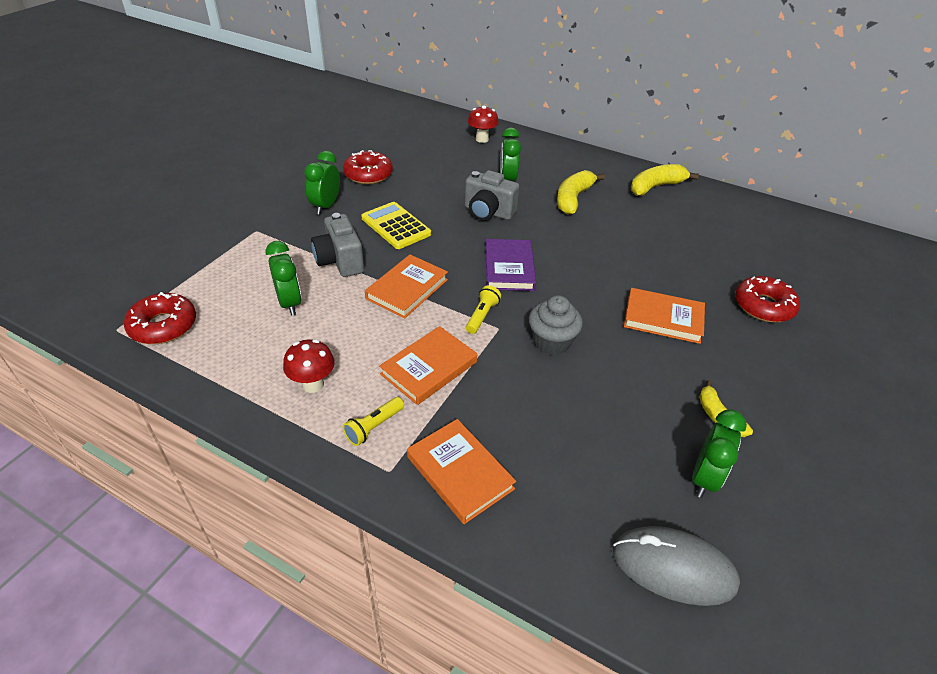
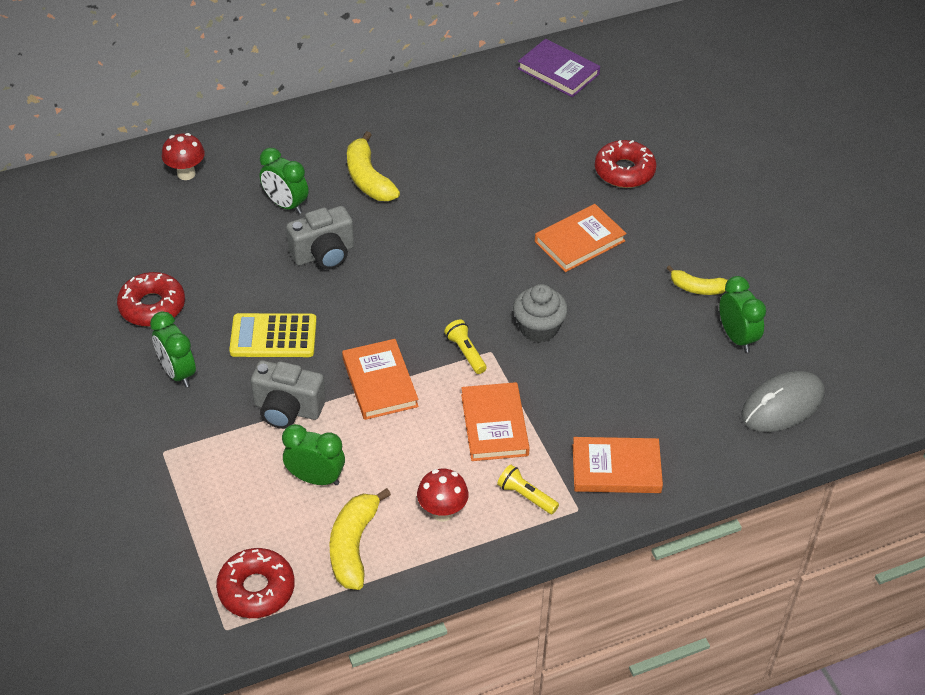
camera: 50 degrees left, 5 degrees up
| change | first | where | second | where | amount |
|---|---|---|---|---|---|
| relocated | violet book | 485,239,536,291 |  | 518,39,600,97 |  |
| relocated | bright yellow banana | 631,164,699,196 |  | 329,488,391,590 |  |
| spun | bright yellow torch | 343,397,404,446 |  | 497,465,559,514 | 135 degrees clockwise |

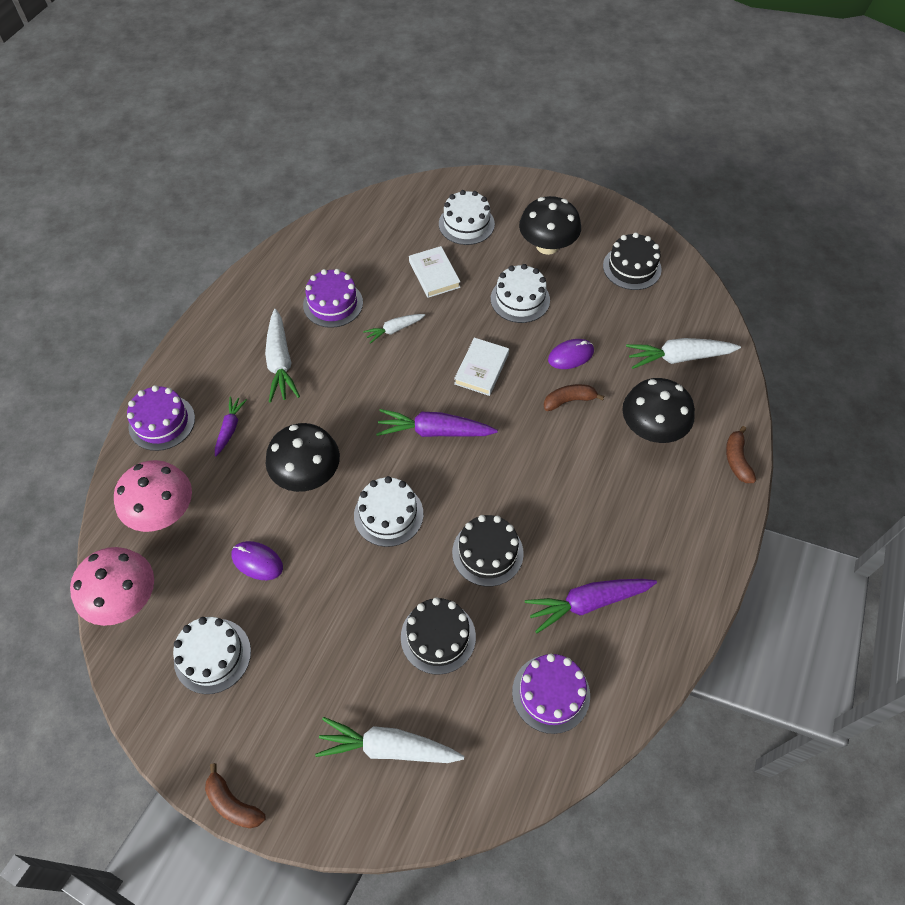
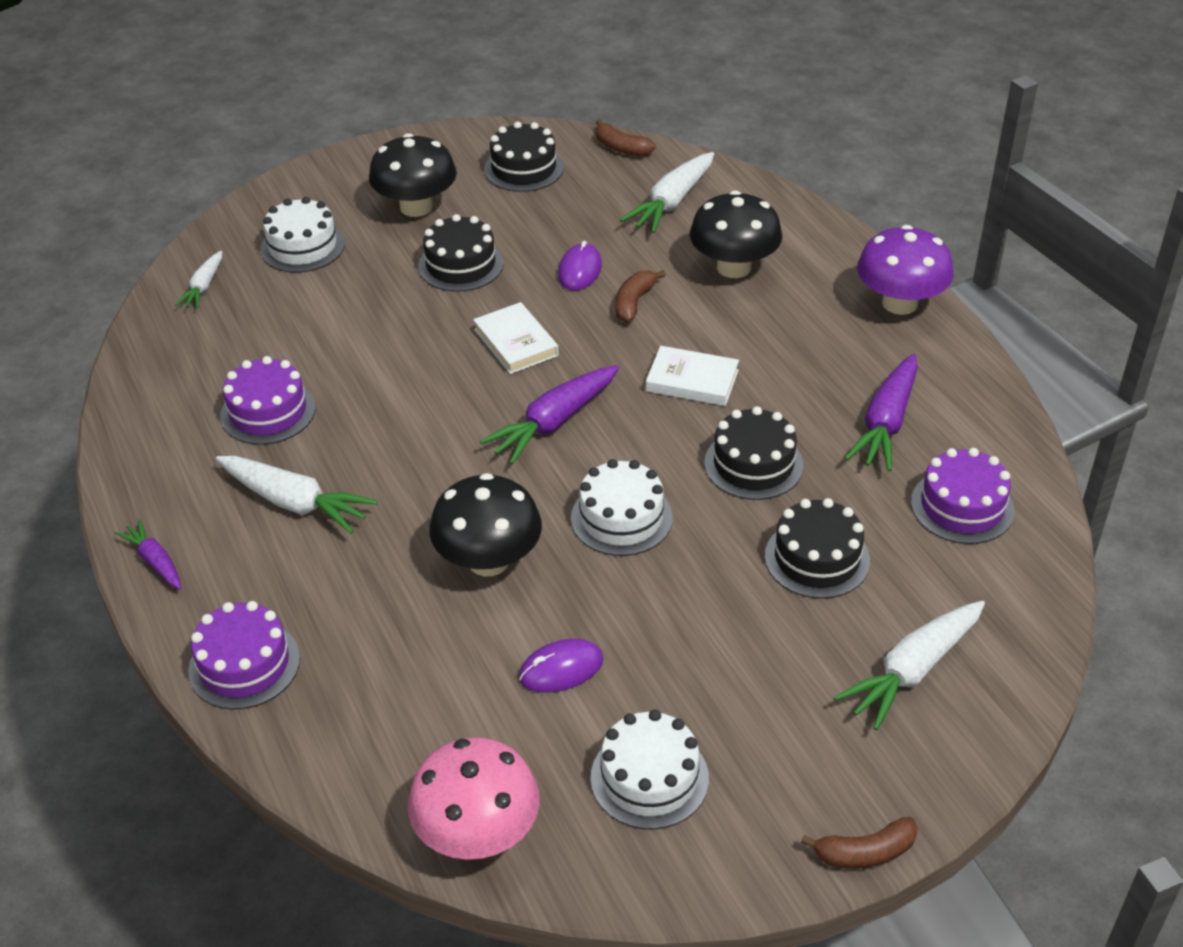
camera: 50 degrees left, 15 degrees down
| change | first | where | second | where | amount |
|---|---|---|---|---|---|
| missing | pink mushroom | 114,460,192,532 |  |  |  |
| appeared |  |  | violet mushroom | 857,225,954,315 |  |
| relocated | violet carrot | 215,397,247,456 |  | 115,519,181,589 |  |
| relocated | white carrot | 363,314,425,344 |  | 175,251,222,309 |  |
| relocated | white book | 409,246,460,298 |  | 646,346,739,406 |  |
| relocated | brown banana | 726,426,756,483 |  | 596,120,656,156 |  |
| colour | white gateau | 491,264,550,323 | black gateau | 418,214,504,292 |  |

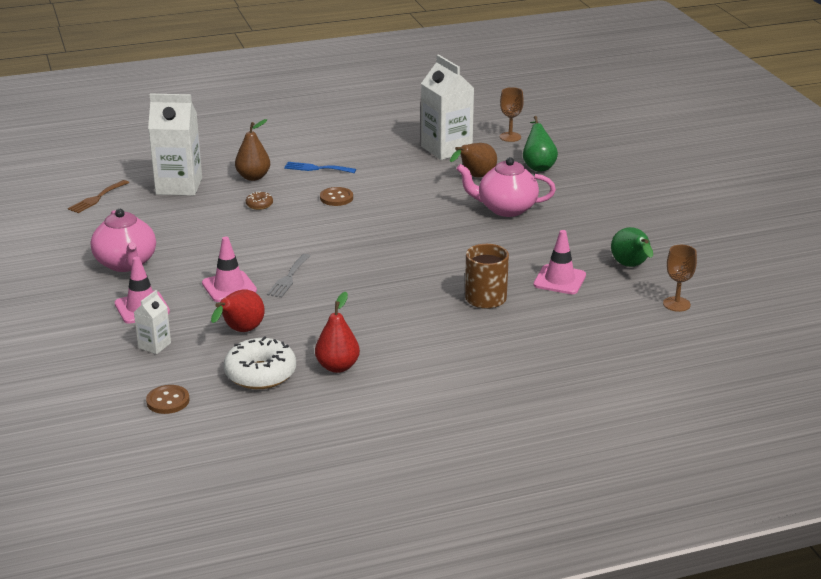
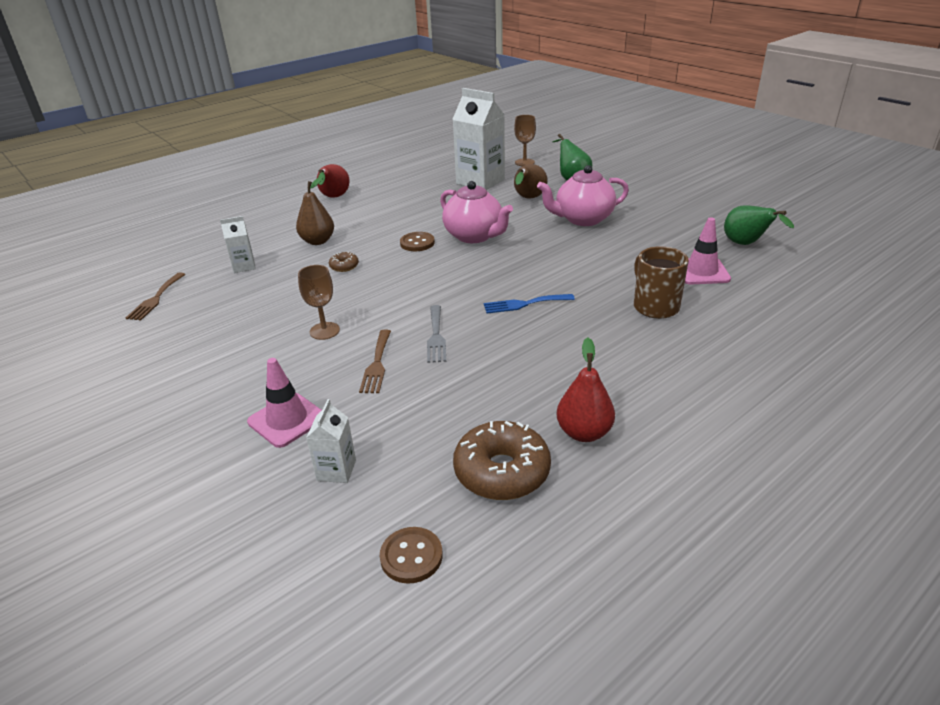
camera: 20 degrees left, 5 degrees up
| change | first | where | second | where | amount |
|---|---|---|---|---|---|
| relocated | pink teapot | 91,209,156,272 |  | 440,181,513,243 |  |
| relocated | crimson toy pear | 211,289,265,332 |  | 317,164,350,198 |  |
| relocated | blue dinner fork | 284,162,356,173 |  | 484,294,575,314 |  |
| relocated | brown wine glass | 663,245,697,312 |  | 298,265,340,340 |  |
| exchanged | pink traffic cone | 202,237,257,302 | brown dinner fork | 359,330,391,393 |  |
| colour | white glazed donut | 224,336,296,389 | brown glazed donut | 453,421,551,500 |  |
| size | white juice carton | 148,94,202,196 |  | 220,216,256,273 | x0.49 |

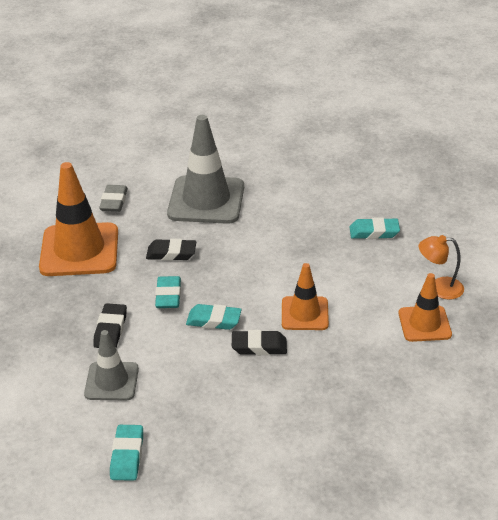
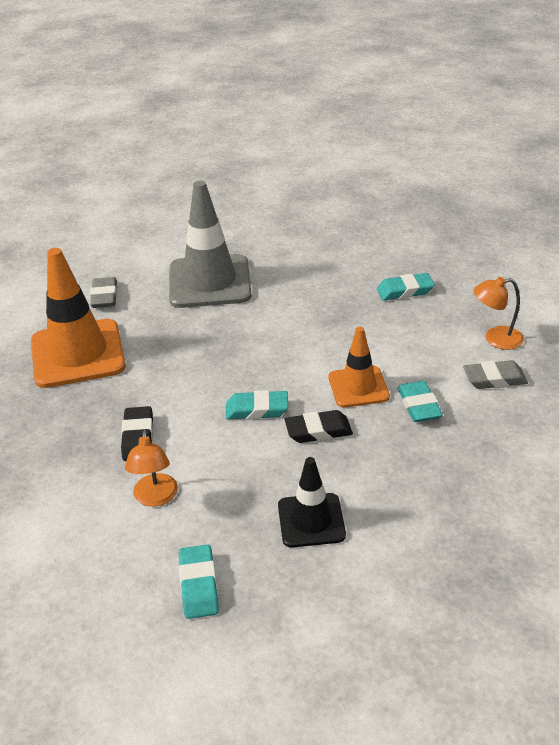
camera: 10 degrees left, 0 degrees up
| change | first | where | second | where | amount |
|---|---|---|---|---|---|
| missing | black pencil eraser | 146,239,196,261 |  |  |  |
| appeared |  |  | black traffic cone | 278,457,346,548 |  |
| relocated | aqua pencil eraser | 155,276,181,308 |  | 397,381,443,422 |  |
| exchanged | ash-grey traffic cone | 84,330,139,400 | orange reading lamp | 125,429,178,507 |  |
| exchanged | orange traffic cone | 399,273,452,342 | ash-grey pencil eraser | 463,360,528,389 |  |

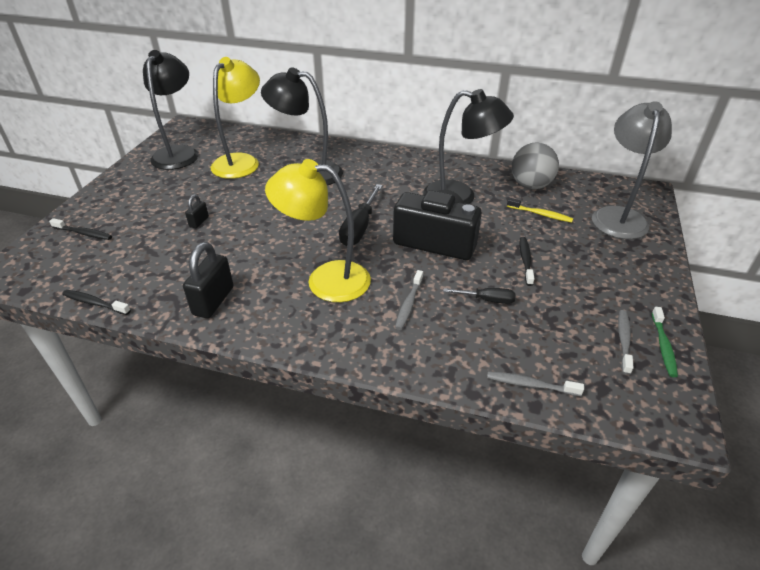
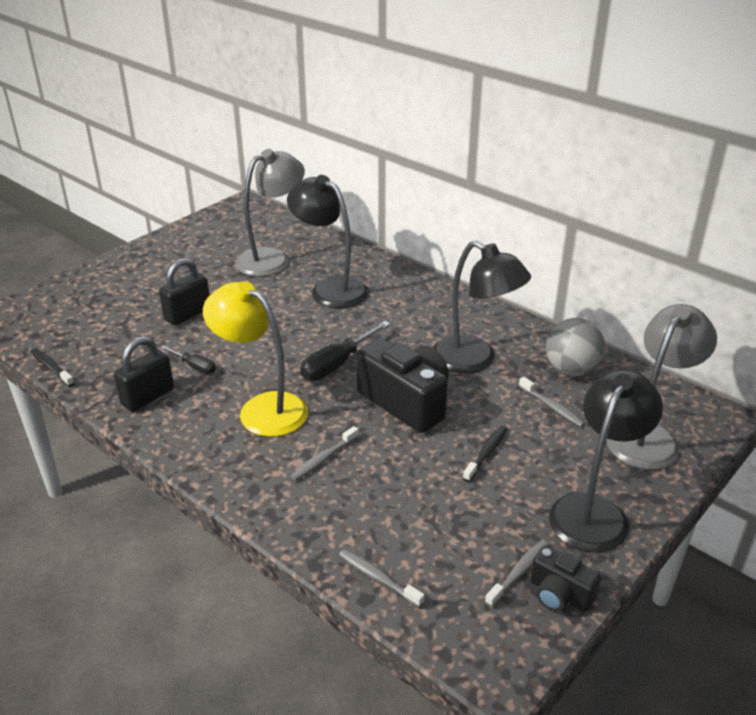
camera: 25 degrees right, 5 degrees down
| change | first | where | second | where | amount |
|---|---|---|---|---|---|
| missing | black tooth brush | 49,218,112,240 |  |  |  |
| relocated | black reading lamp | 143,50,198,170 |  | 549,369,663,553 |  |
| relocated | black hand screwdriver | 443,288,516,304 |  | 160,345,216,374 |  |
| exchanged | leaf-green tooth brush | 652,307,678,377 | black camera | 530,546,601,611 |  |
| colour | bright yellow reading lamp | 211,57,260,179 | ash-grey reading lamp | 235,149,305,277 |  |
| colour | bright yellow tooth brush | 507,198,573,223 | ash-grey tooth brush | 519,377,585,427 |  |
| size | black lock | 185,194,209,228 |  | 159,258,210,325 | x1.89 |

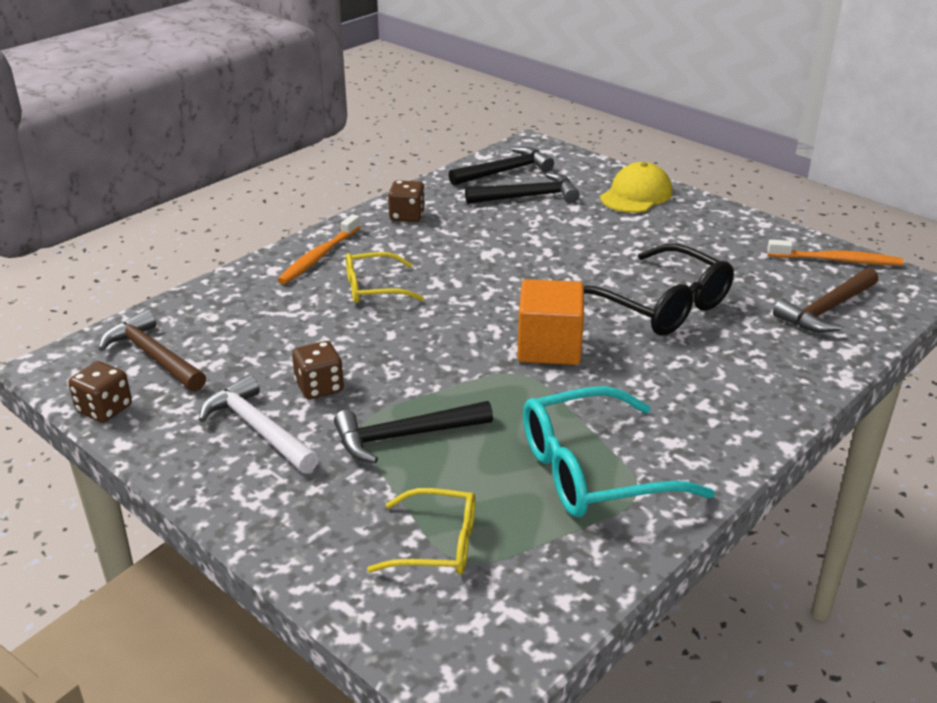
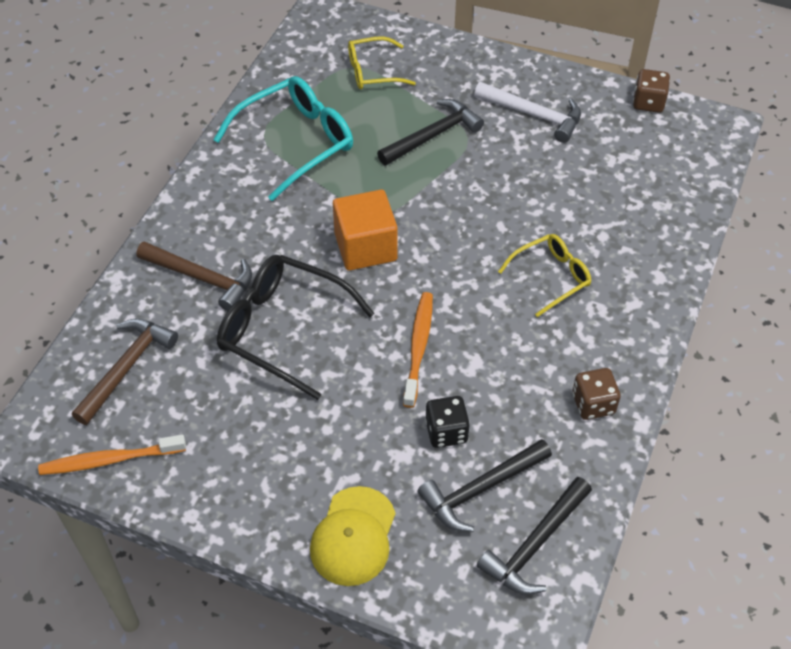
camera: 160 degrees right, 20 degrees up
| change | first | where | second | where | amount |
|---|---|---|---|---|---|
| missing | brown die | 292,341,344,399 |  |  |  |
| appeared |  |  | black die | 425,396,470,448 |  |
| relocated | brown claw hammer | 99,310,206,392 |  | 136,241,252,311 |  |
| relocated | orange tooth brush | 277,214,361,284 |  | 403,292,433,408 |  |

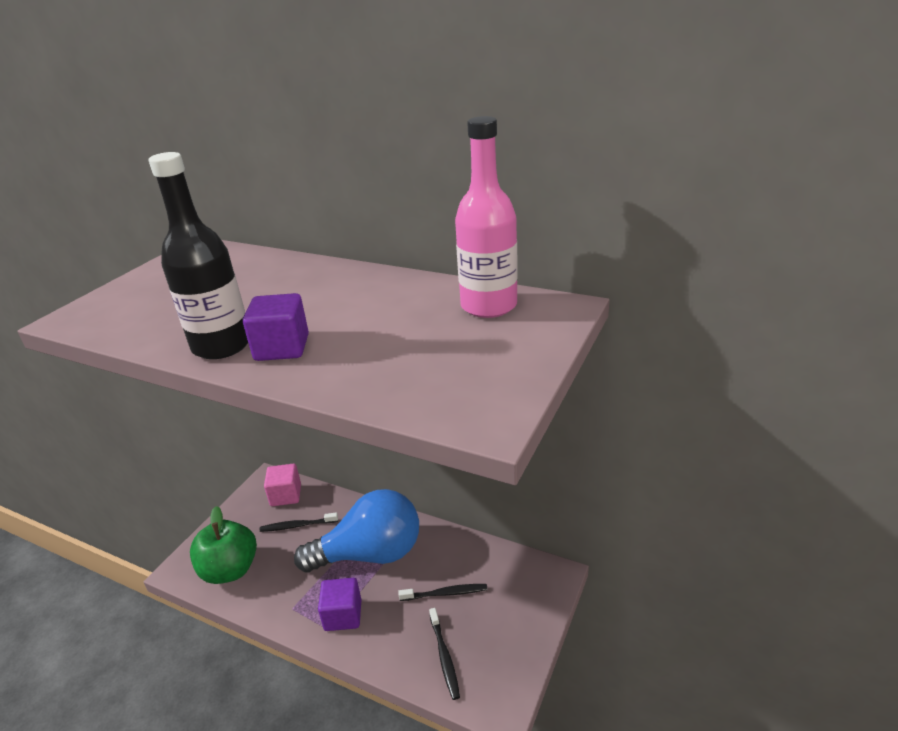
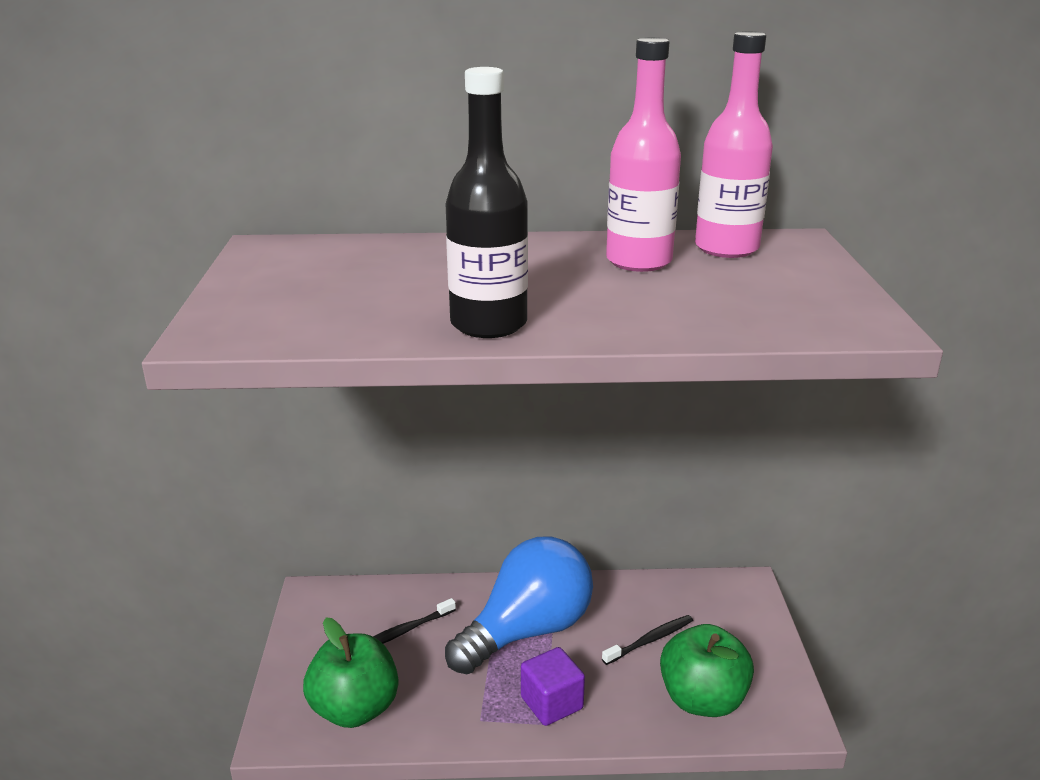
camera: 30 degrees left, 5 degrees down
| change | first | where | second | where | amount |
|---|---|---|---|---|---|
| missing | violet cube | 243,293,309,361 |  |  |  |
| missing | pink cube | 264,464,301,506 |  |  |  |
| appeared |  |  | pink flask | 606,37,681,272 |  |
| exchanged | black tooth brush | 429,608,460,700 | leaf-green apple fruit | 660,624,754,717 |  |

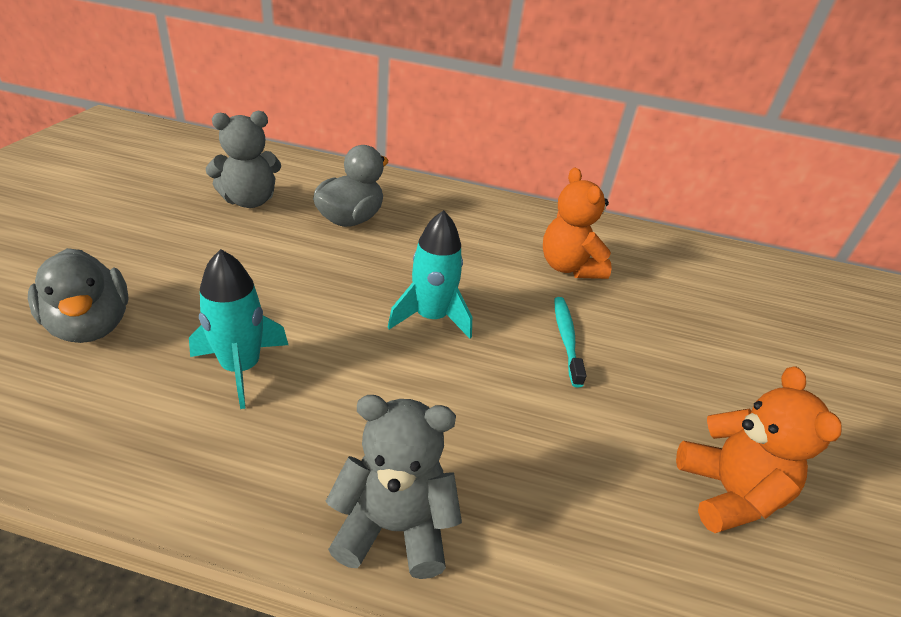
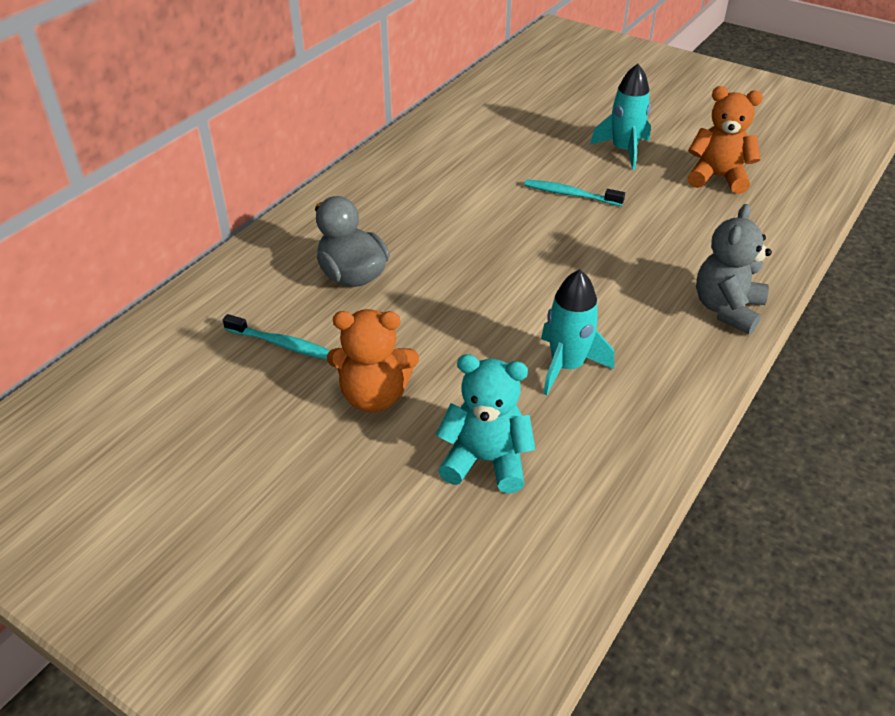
camera: 65 degrees left, 5 degrees up
| change | first | where | second | where | amount |
|---|---|---|---|---|---|
| relocated | aqua toy rocket | 388,210,472,339 |  | 590,63,651,170 |  |
| relocated | orange teddy bear | 543,167,612,279 |  | 327,309,419,412 |  |
| exchanged | ash-grey rubber duck | 28,248,129,343 | aqua teddy bear | 435,354,536,493 |  |
| exchanged | ash-grey teddy bear | 205,111,281,208 | aqua tooth brush | 223,314,330,360 |  |

